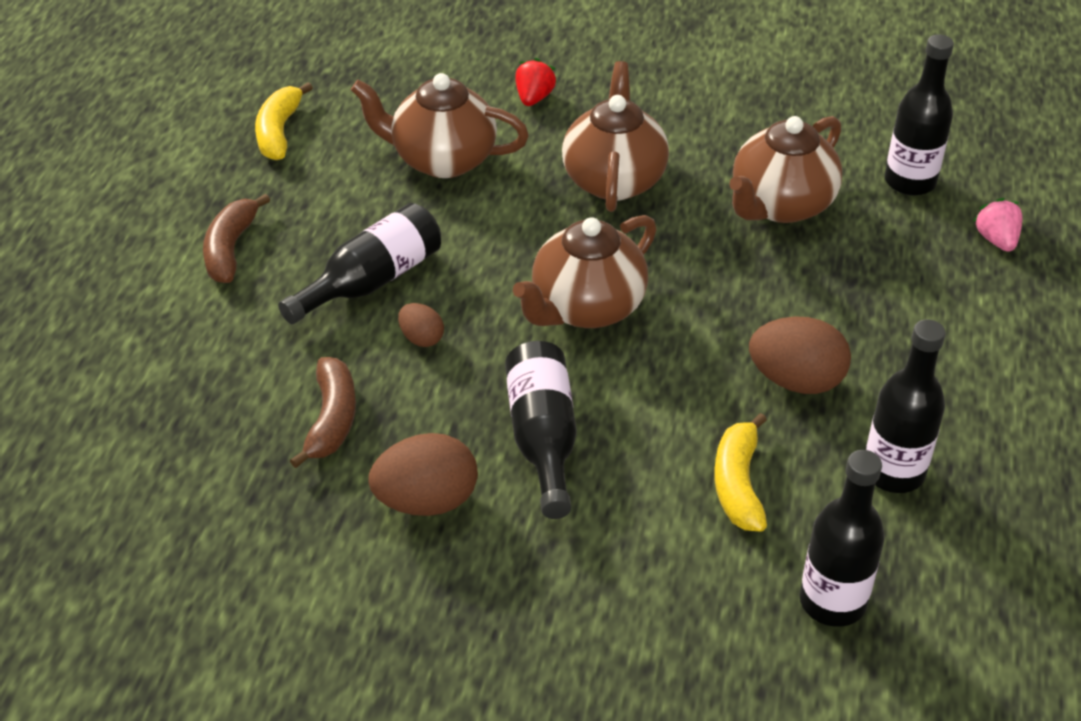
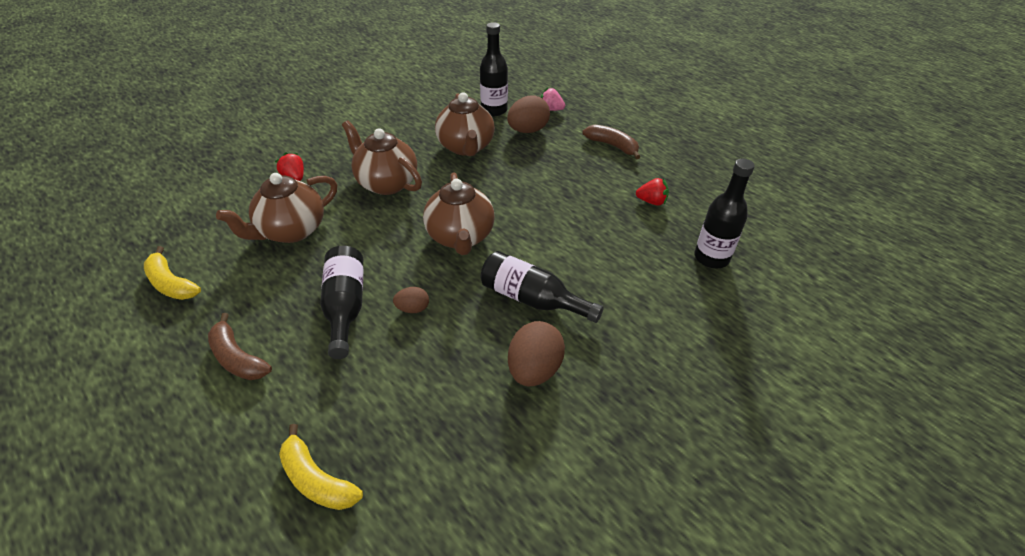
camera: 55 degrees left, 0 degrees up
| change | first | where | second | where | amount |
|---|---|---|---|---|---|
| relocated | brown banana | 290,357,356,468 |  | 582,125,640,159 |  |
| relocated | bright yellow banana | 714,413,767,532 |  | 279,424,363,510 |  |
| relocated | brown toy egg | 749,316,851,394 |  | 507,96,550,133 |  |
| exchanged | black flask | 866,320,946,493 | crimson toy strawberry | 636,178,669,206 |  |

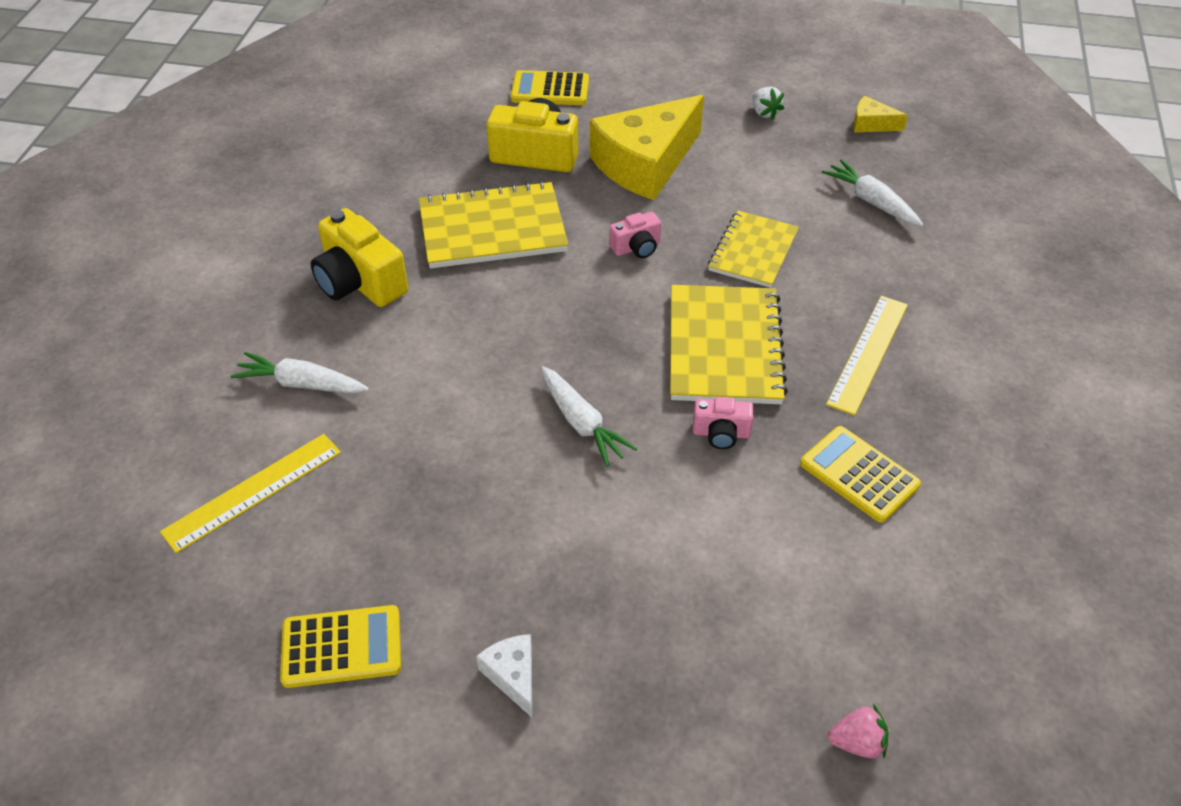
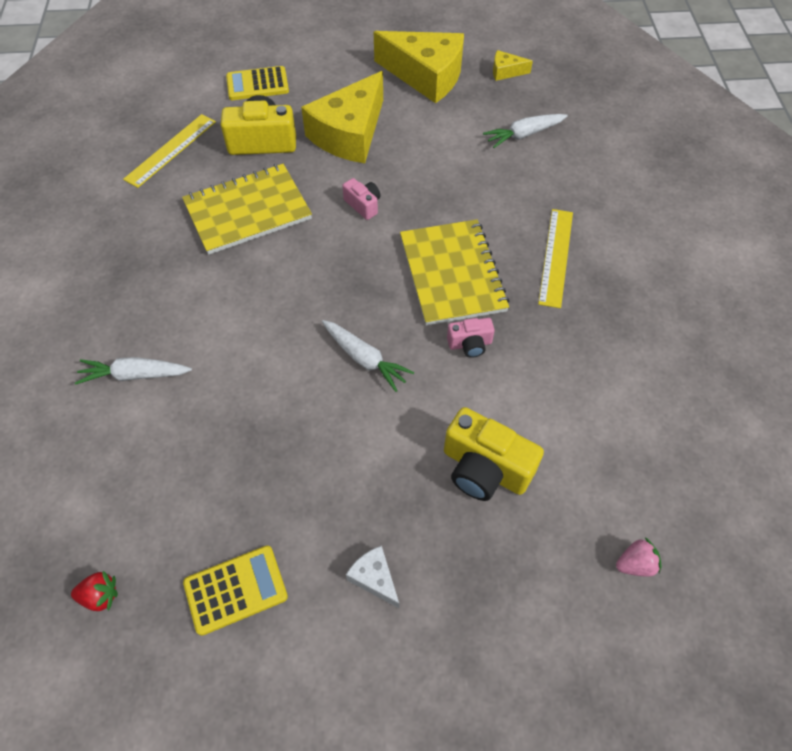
camera: 15 degrees left, 10 degrees up
| change | first | where | second | where | amount |
|---|---|---|---|---|---|
| missing | bright yellow notebook | 708,210,799,288 |  |  |  |
| missing | bright yellow calculator | 800,426,921,522 |  |  |  |
| appeared |  |  | crimson toy strawberry | 71,571,118,611 |  |
| relocated | bright yellow measuring stick | 160,434,341,553 |  | 123,114,216,188 |  |
| relocated | bright yellow camera | 311,208,408,307 |  | 444,407,544,501 |  |
| exchanged | white toy strawberry | 753,87,784,120 | bright yellow cheese wedge | 374,31,464,103 |  |
| spun | pink camera | 609,212,661,258 |  | 342,178,381,220 | 90 degrees counterclockwise |
| spun | white carrot | 822,159,923,226 |  | 483,114,568,148 | 60 degrees counterclockwise |

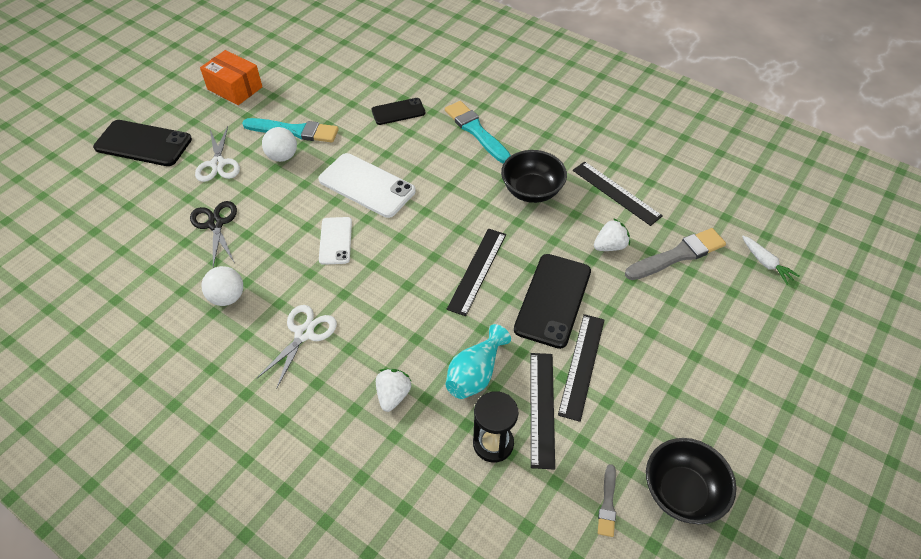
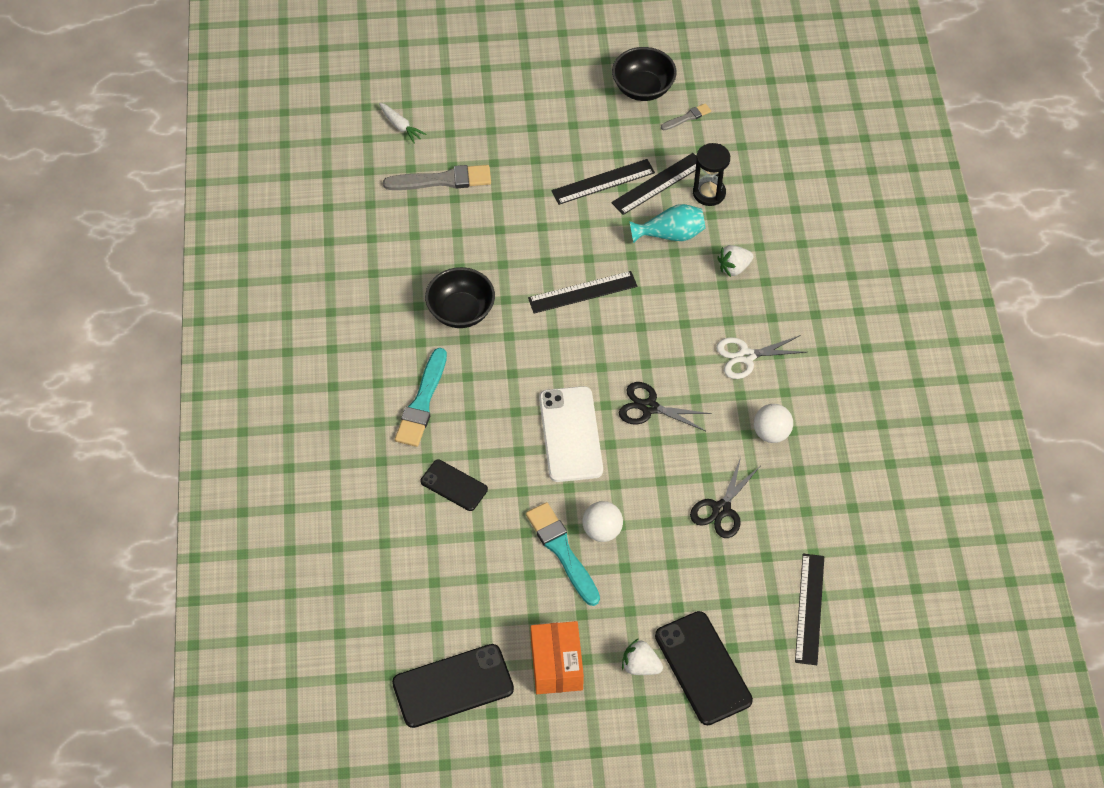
camera: 130 degrees left, 5 degrees up
| change | first | where | second | where | amount |
|---|---|---|---|---|---|
| missing | white pair of scissors | 195,126,240,182 |  |  |  |
| relocated | black smartphone | 514,254,591,349 |  | 392,644,514,728 |  |
| relocated | black measuring stick | 573,162,663,226 |  | 795,554,824,665 |  |
| relocated | white toy strawberry | 594,218,630,251 |  | 622,638,663,675 |  |
| exchanged | white smartphone | 319,217,352,265 | black pair of scissors | 619,382,712,431 |  |
| spun | ash-grey paint brush | 625,228,726,280 |  | 383,165,491,190 | 150 degrees clockwise |
| spun | white carrot | 742,236,800,285 |  | 379,103,426,144 | 120 degrees clockwise |

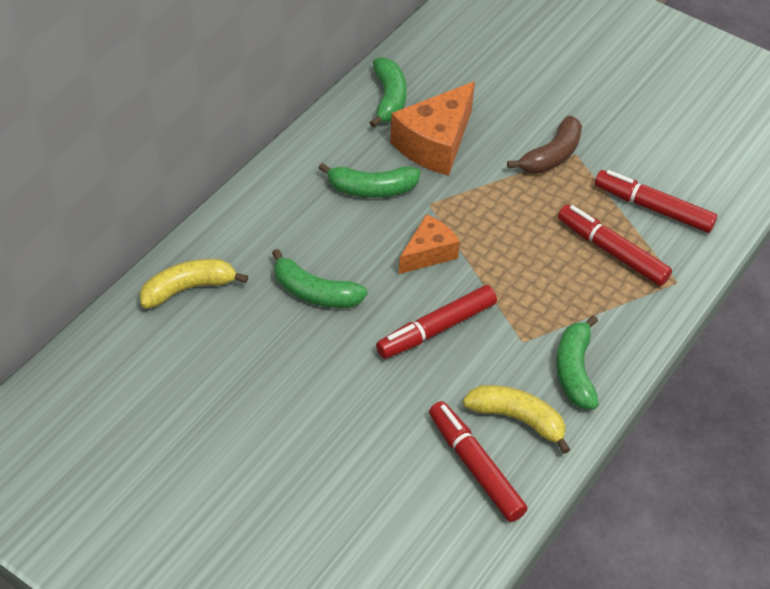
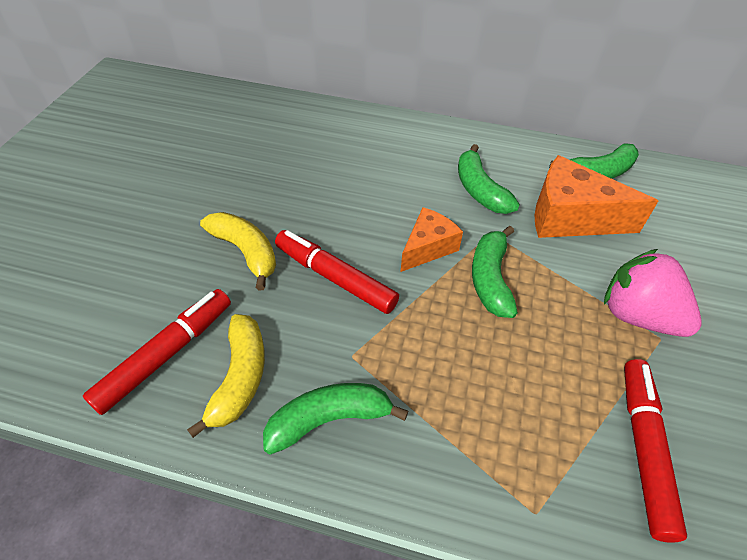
camera: 70 degrees right, 0 degrees up
| change | first | where | second | where | amount |
|---|---|---|---|---|---|
| missing | crimson marker | 558,204,672,286 |  |  |  |
| relocated | bright yellow banana | 140,259,248,308 |  | 200,212,276,290 |  |
| relocated | leaf-green banana | 272,249,368,308 |  | 472,226,518,318 |  |
| exchanged | brown banana | 507,116,582,174 | pink toy strawberry | 604,249,702,337 |  |
| spun | orange cheese wedge | 399,214,460,274 |  | 401,207,463,272 | 75 degrees counterclockwise |

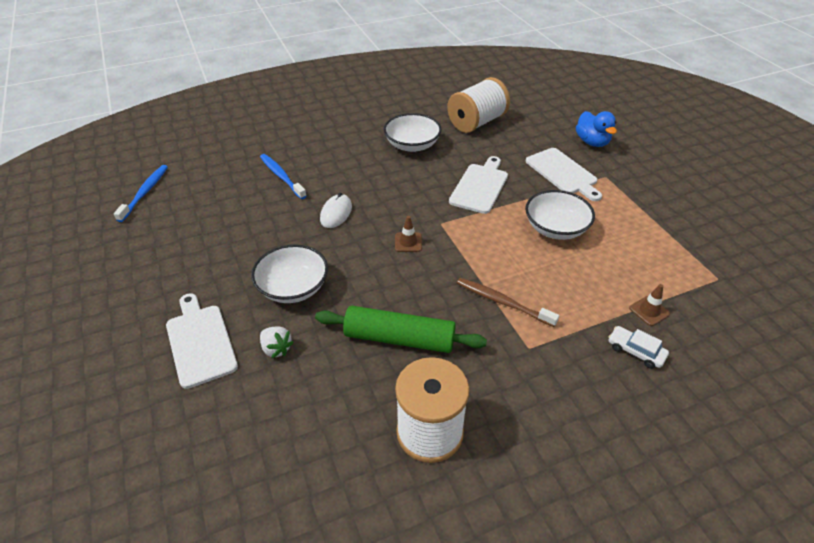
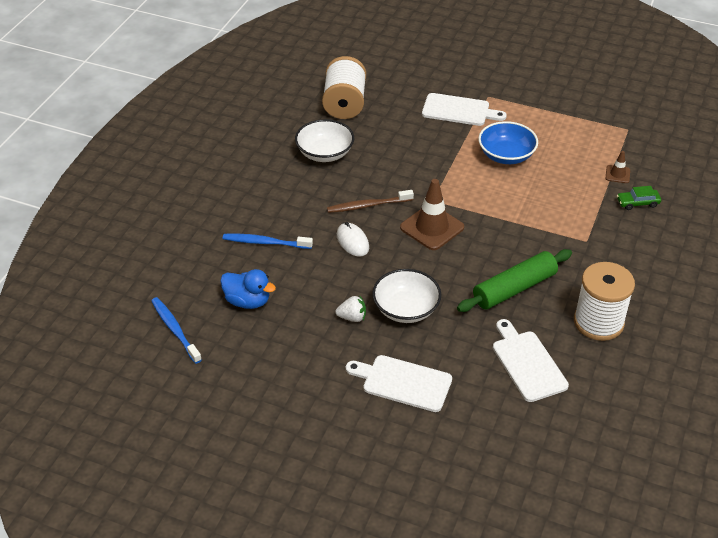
camera: 45 degrees left, 0 degrees up
| change | first | where | second | where | amount |
|---|---|---|---|---|---|
| relocated | white toy strawberry | 260,326,294,359 |  | 335,295,366,322 |  |
| relocated | white bread board | 449,156,508,214 |  | 493,319,569,402 |  |
| relocated | brown tooth brush | 457,278,559,327 |  | 327,190,414,213 |  |
| relocated | blue rubber duck | 576,111,617,147 |  | 220,269,276,309 |  |
| colour | white bowl | 525,190,595,240 | blue bowl | 478,121,538,164 |  |
| colour | white toy car | 608,326,669,368 | leaf-green toy car | 617,186,661,210 |  |
| size | brown traffic cone | 395,216,422,252 |  | 400,179,464,250 | x2.00 |

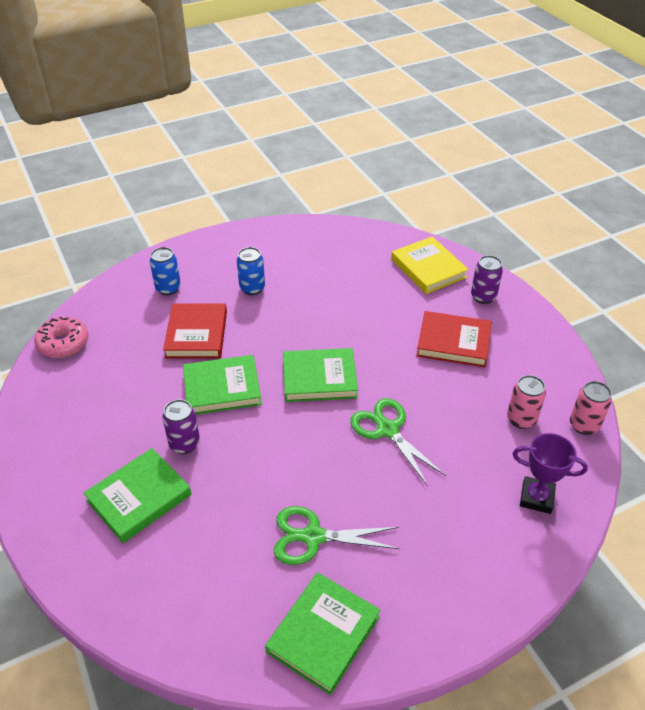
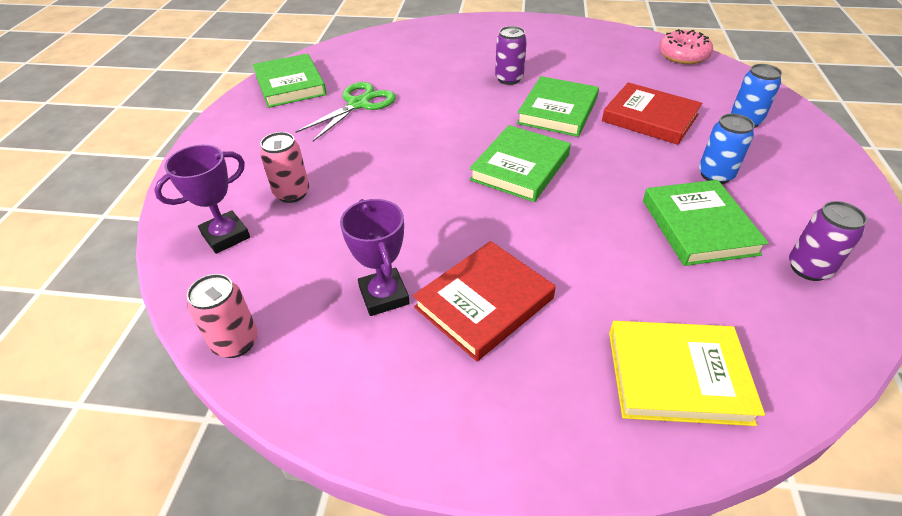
camera: 125 degrees right, 0 degrees up
| change | first | where | second | where | amount |
|---|---|---|---|---|---|
| missing | leaf-green pair of scissors | 350,398,446,486 |  |  |  |
| appeared |  |  | violet trophy | 340,199,410,316 |  |
| relocated | leaf-green book | 84,448,192,543 |  | 643,180,769,266 |  |
| relocated | violet can | 471,255,503,304 |  | 789,201,867,281 |  |
| relocated | pink can | 507,375,546,429 |  | 260,132,309,203 |  |

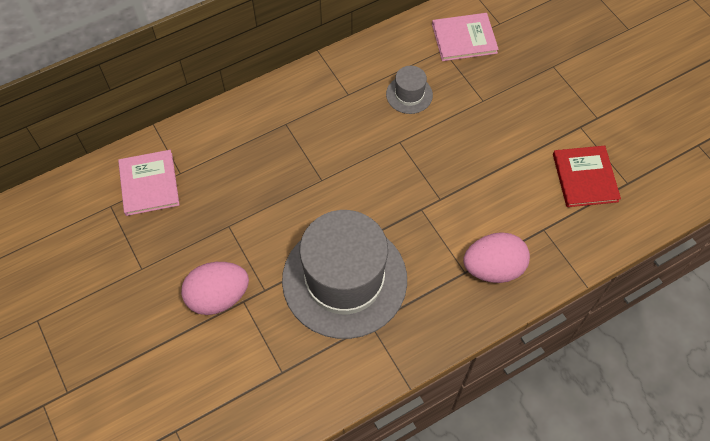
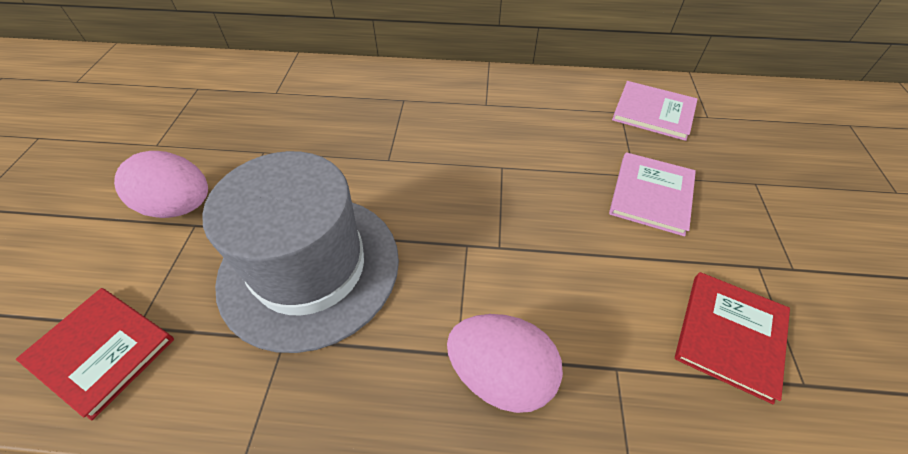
camera: 35 degrees right, 10 degrees down
| change | first | where | second | where | amount |
|---|---|---|---|---|---|
| missing | ash-grey hat | 386,66,433,114 |  |  |  |
| appeared |  |  | crimson book | 16,288,174,420 |  |
| relocated | pink book | 118,150,180,216 |  | 609,152,696,236 |  |

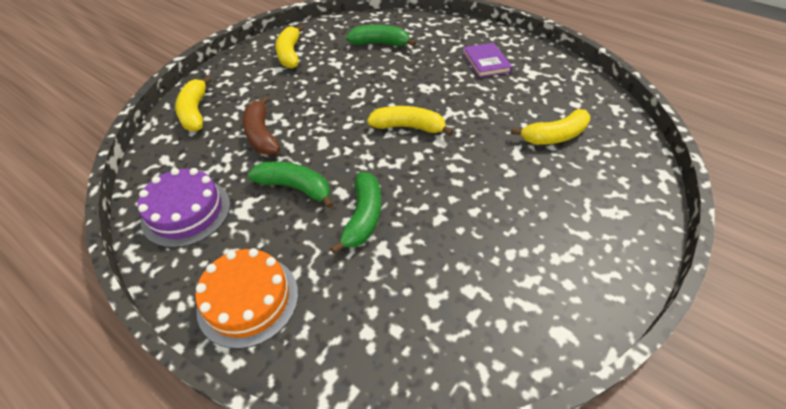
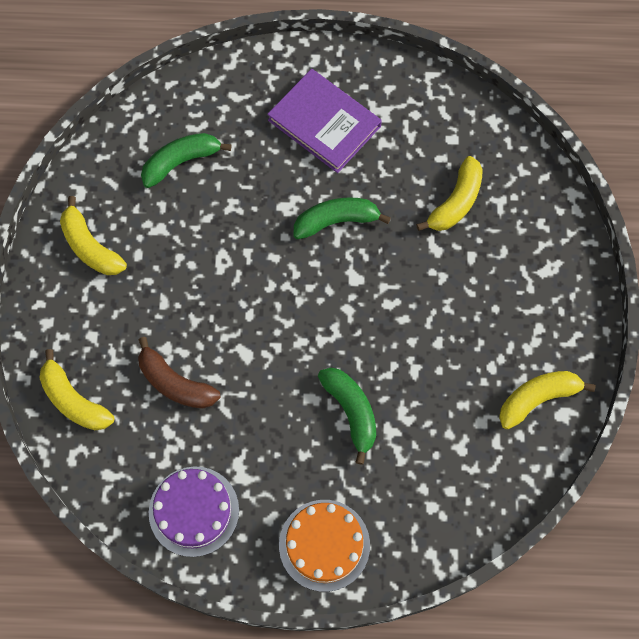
camera: 35 degrees left, 20 degrees up
| change | first | where | second | where | amount |
|---|---|---|---|---|---|
| relocated | leaf-green banana | 248,161,334,209 |  | 294,197,391,239 |  |
| relocated | bright yellow banana | 367,106,454,136 |  | 499,371,596,429 |  |
| size | violet book | 463,43,512,78 |  | 267,69,382,173 | x1.55 |

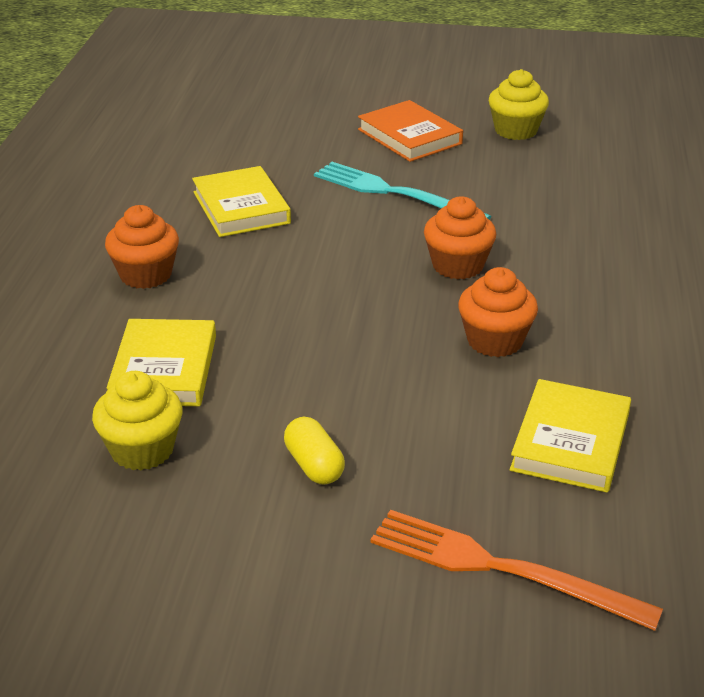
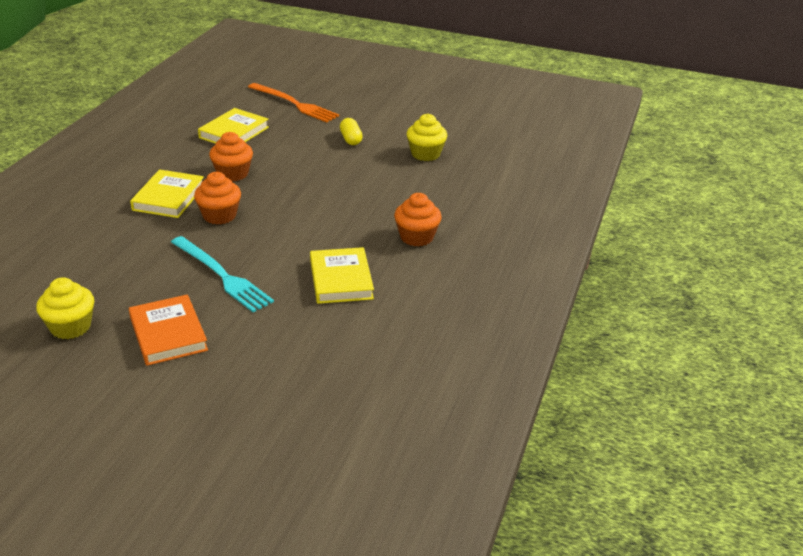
camera: 170 degrees left, 0 degrees up
| change | first | where | second | where | amount |
|---|---|---|---|---|---|
| relocated | bright yellow book | 107,319,216,406 |  | 130,169,204,218 |  |

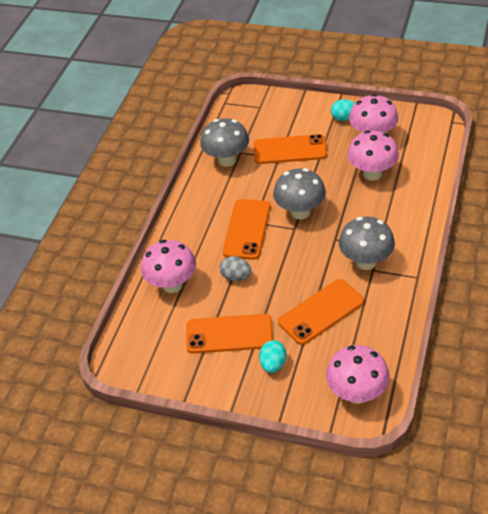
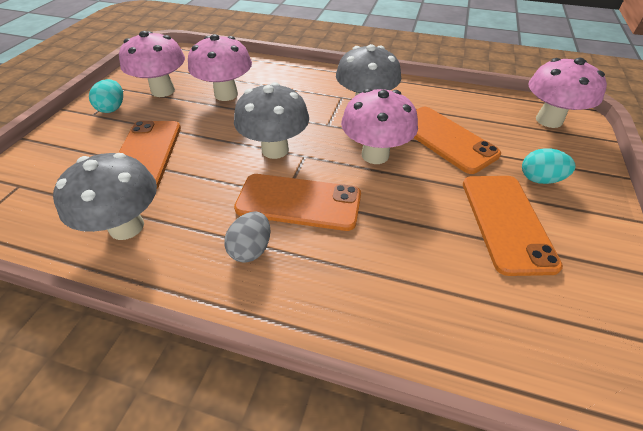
camera: 95 degrees left, 0 degrees up
| change | first | where | second | where | amount |
|---|---|---|---|---|---|
| relocated | pink mushroom | 141,240,196,293 |  | 341,88,418,164 |  |
| relocated | ash-grey toy egg | 220,256,252,281 |  | 224,211,270,263 |  |

